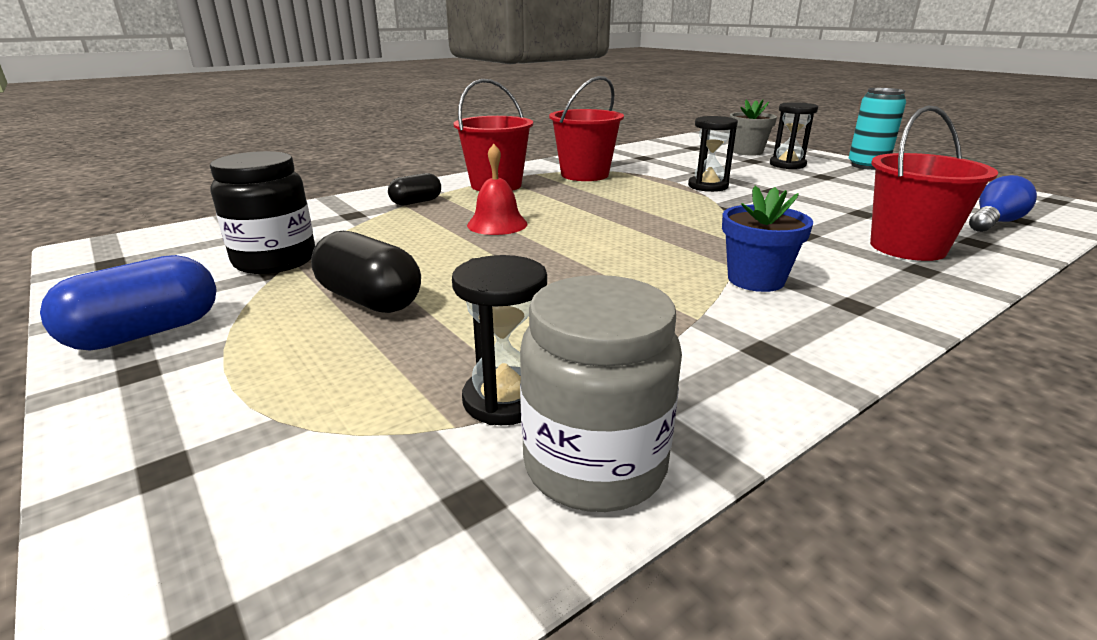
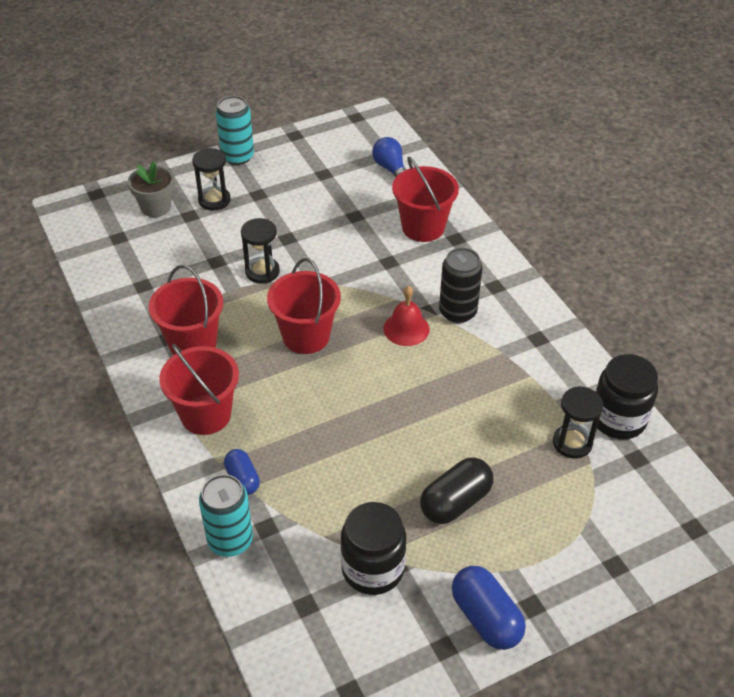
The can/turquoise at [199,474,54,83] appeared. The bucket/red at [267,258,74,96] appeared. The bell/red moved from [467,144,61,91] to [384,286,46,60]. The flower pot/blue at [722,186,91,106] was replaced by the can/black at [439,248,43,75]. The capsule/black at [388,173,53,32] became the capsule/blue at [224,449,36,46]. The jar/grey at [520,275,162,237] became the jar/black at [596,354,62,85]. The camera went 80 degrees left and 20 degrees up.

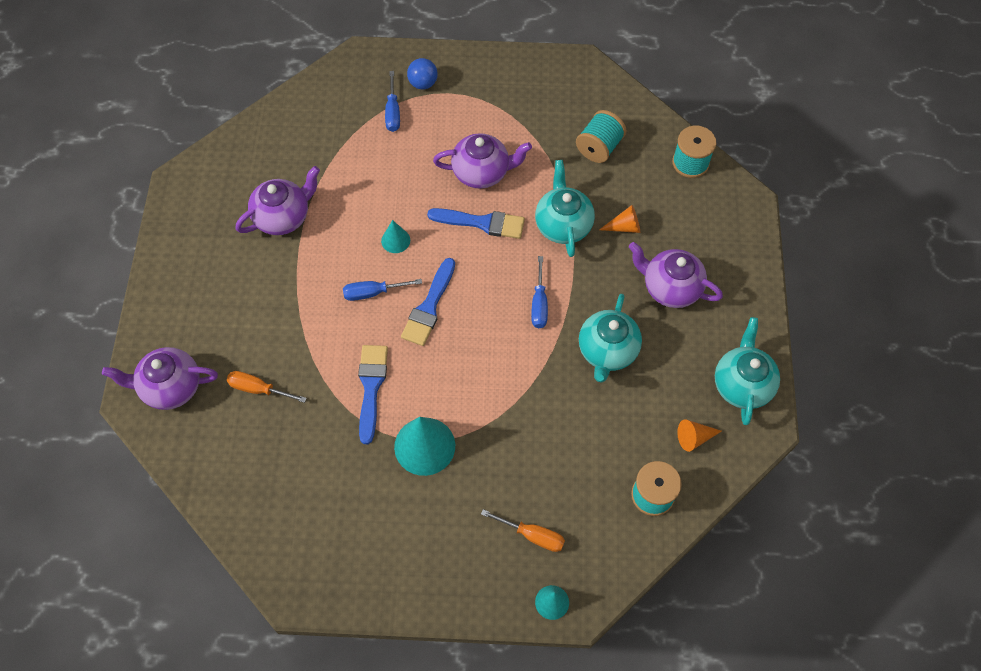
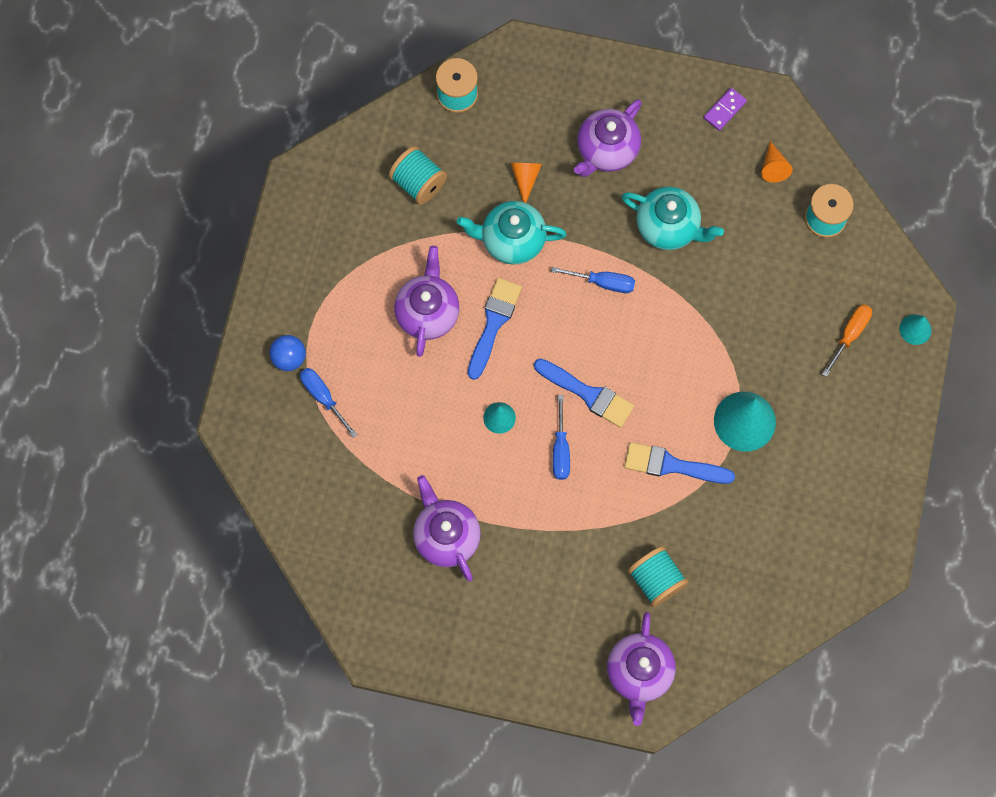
The screwdriver/orange at [227,371,80,32] was replaced by the spool/turquoise at [628,546,61,61]. The teapot/turquoise at [715,317,65,108] was replaced by the domino/purple at [704,88,43,43]. The screwdriver/blue at [385,71,15,61] turned 135 degrees counterclockwise. The camera went 80 degrees left and 10 degrees up.

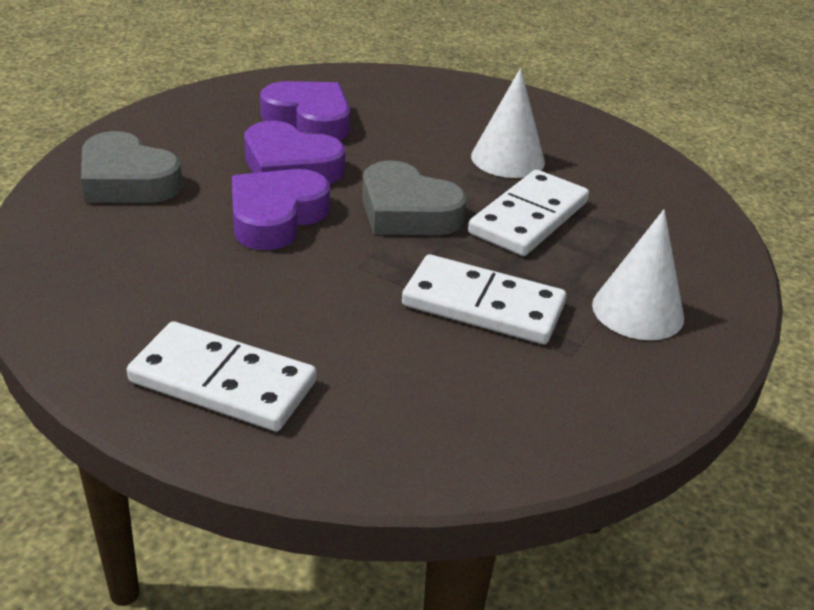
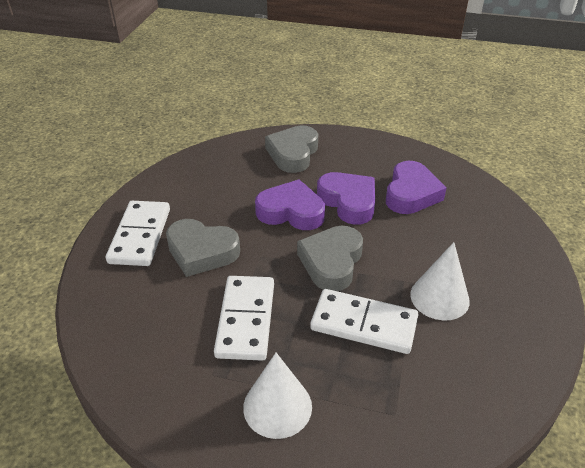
The heart/grey at [166,219,74,58] appeared. The heart/purple at [244,121,101,63] turned 135 degrees clockwise. The camera went 75 degrees right and 5 degrees up.

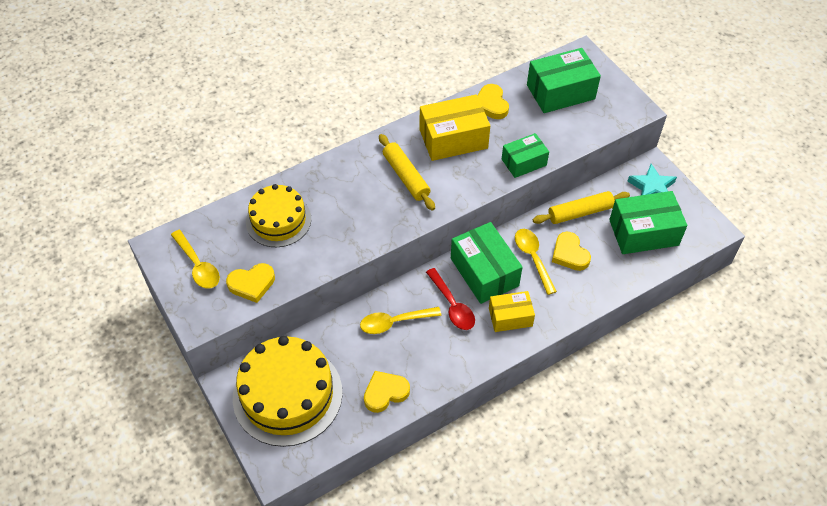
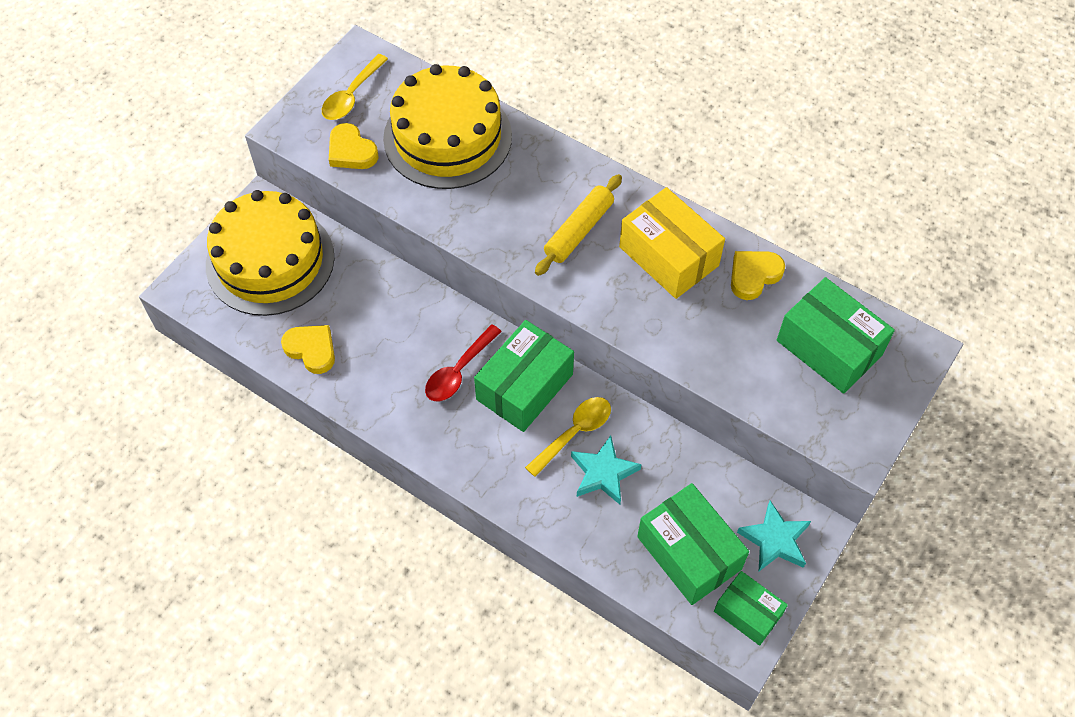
The spoon/yellow at [360,307,81,27] disappeared. The box/yellow at [489,291,46,41] disappeared. The rolling pin/yellow at [533,191,97,33] disappeared. The box/green moved from [502,133,47,45] to [714,571,74,75]. The heart/yellow at [552,232,39,39] was replaced by the star/turquoise at [571,435,71,70]. The cake/yellow at [246,184,65,63] changed to 1.58 times the size. The camera went 65 degrees right and 5 degrees up.

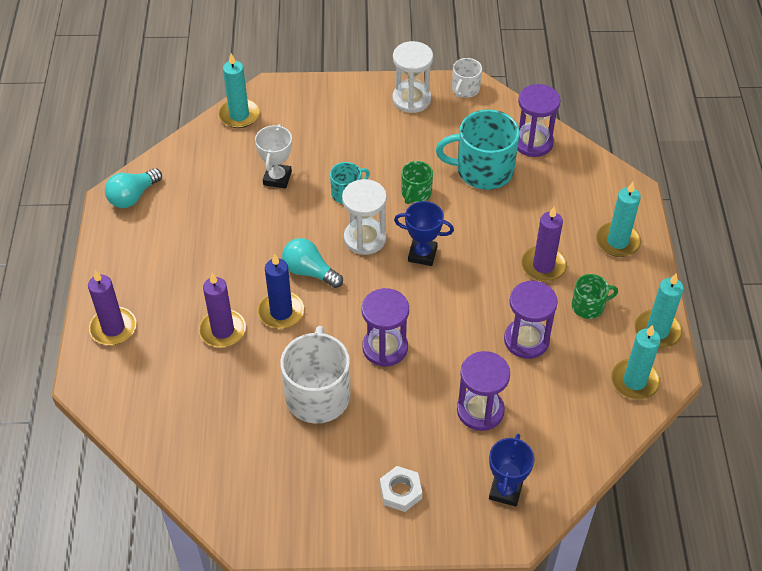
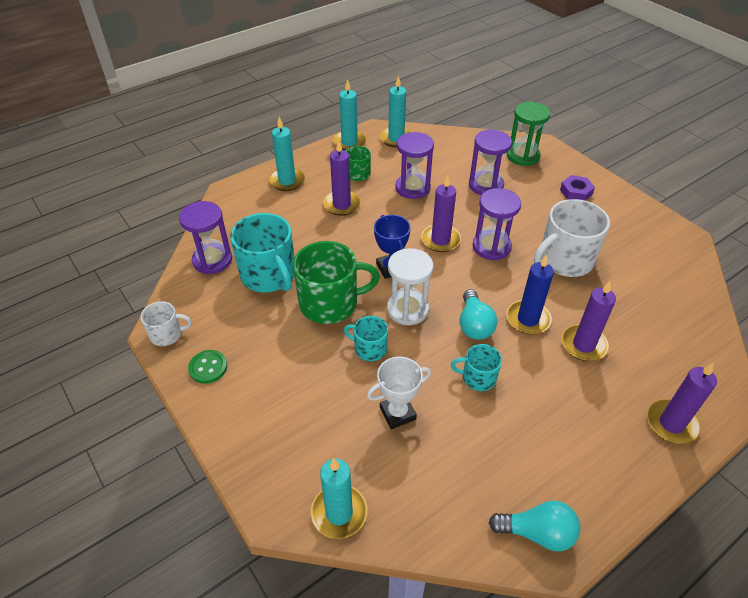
The candle/purple at [421,175,40,77] appeared. The mug/turquoise at [451,344,51,47] appeared. The hourglass/white at [392,41,41,72] was replaced by the button/green at [188,350,39,34]. The trophy/blue at [489,434,46,73] was replaced by the hourglass/green at [507,102,43,64]. The nut/white at [380,466,42,46] became the nut/purple at [560,175,35,26]. The mug/green at [402,161,31,43] changed to 1.90 times the size. The camera went 125 degrees left and 5 degrees down.

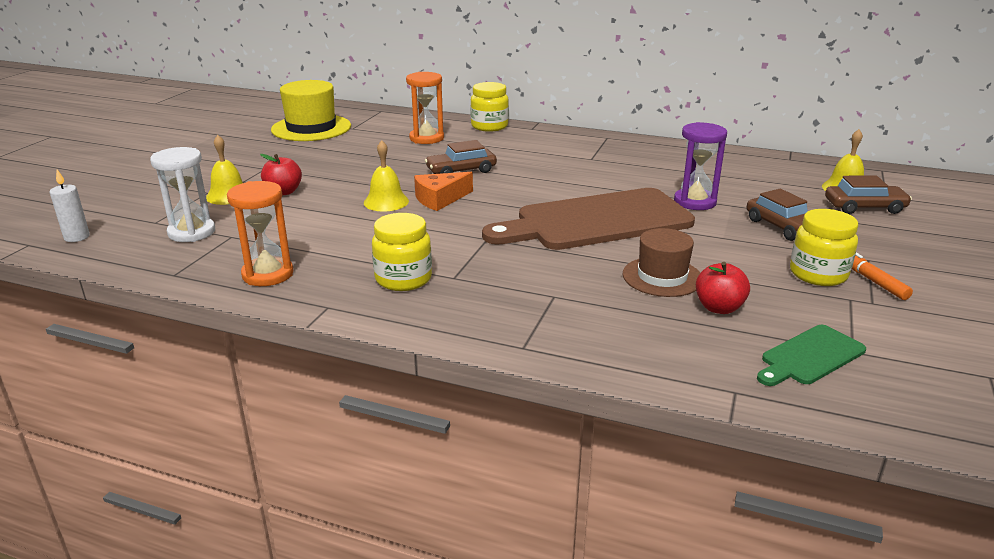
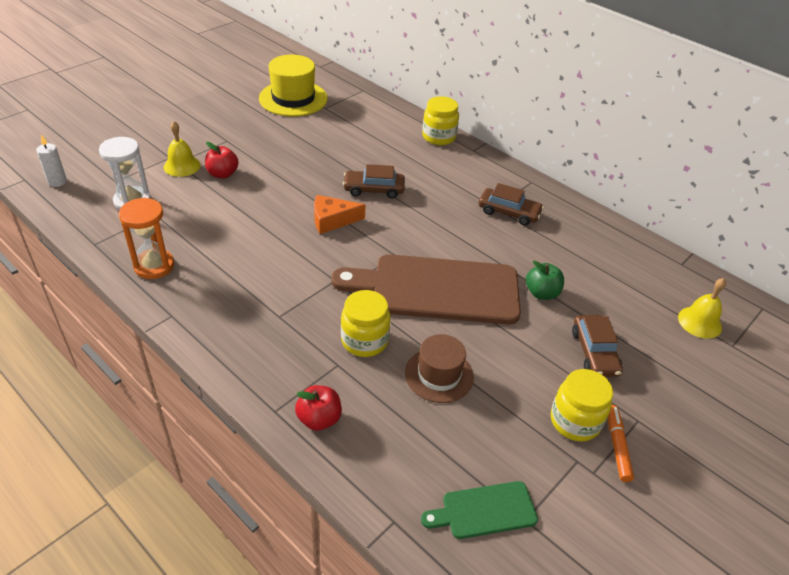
The bell/yellow at [364,140,45,71] disappeared. The hourglass/orange at [406,72,38,72] disappeared. The jar/yellow moved from [372,213,60,78] to [341,290,50,67]. The apple/red moved from [696,262,54,52] to [295,385,47,46]. The car/brown moved from [825,176,87,38] to [479,183,65,43]. The hourglass/purple at [674,122,53,88] was replaced by the apple/green at [526,261,38,39]. The camera went 20 degrees right and 15 degrees up.

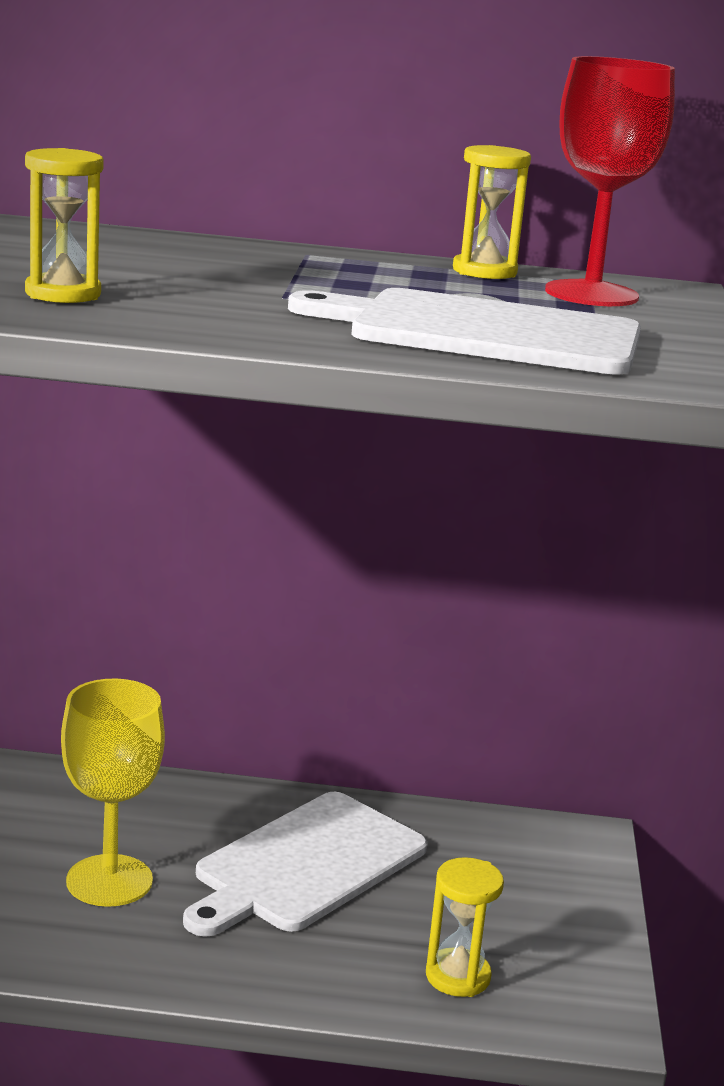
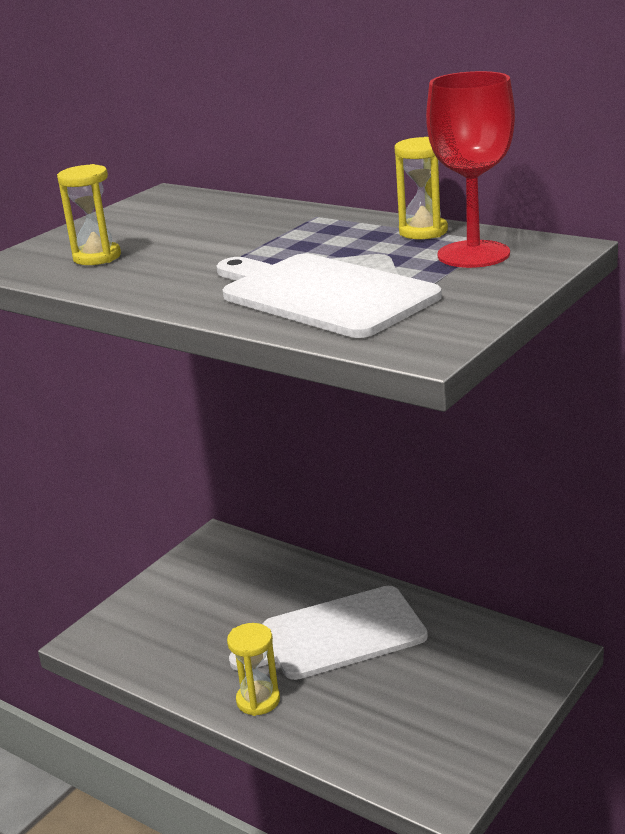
The goblet/yellow at [61,679,104,228] disappeared. The hourglass/yellow moved from [426,857,78,140] to [227,623,53,93]. The camera went 35 degrees right and 5 degrees up.

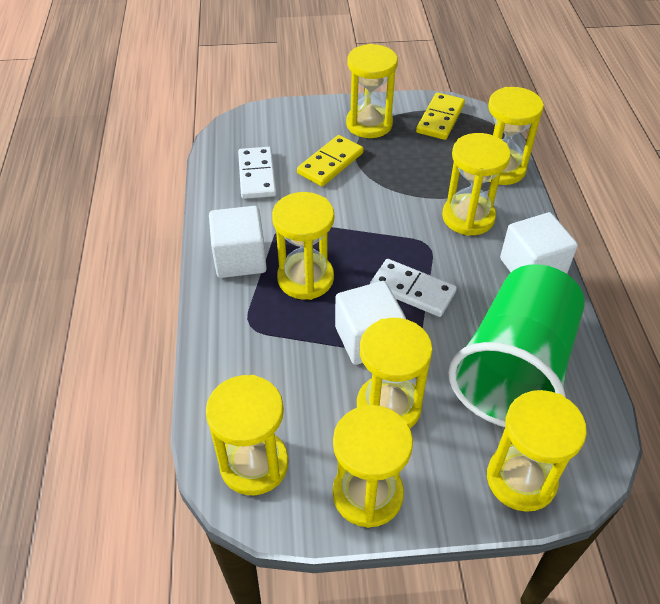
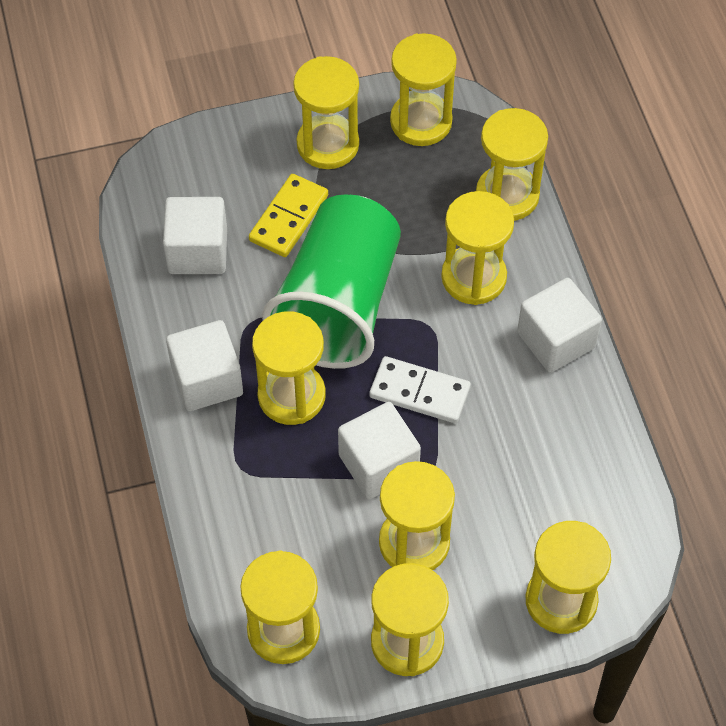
The cup/green moved from [448,264,137,163] to [262,194,139,175]. The domino/white at [238,147,38,52] was replaced by the cube/white at [163,197,64,77]. The domino/yellow at [416,92,49,48] was replaced by the hourglass/yellow at [390,33,67,113]. The camera went 10 degrees left and 10 degrees up.

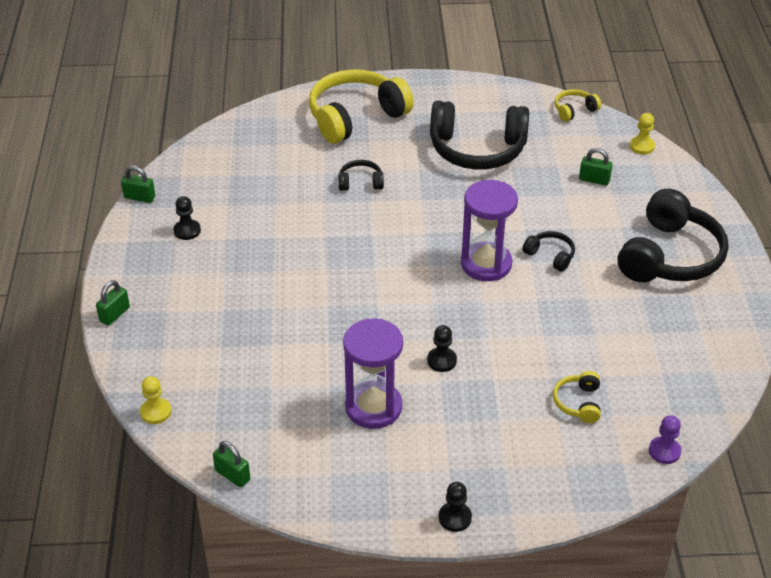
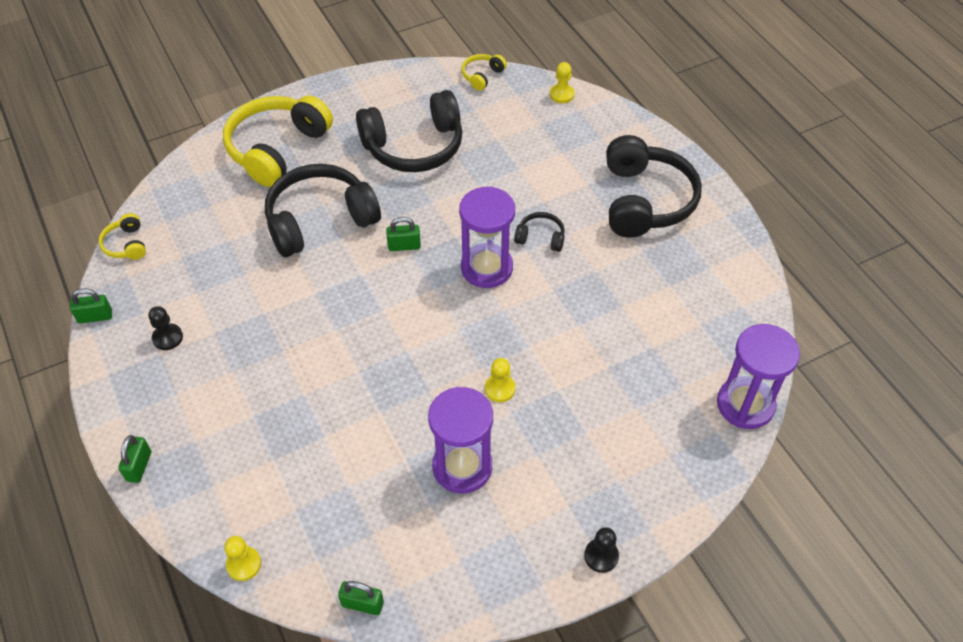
The headphones/yellow moved from [553,371,48,52] to [99,213,47,47]. The padlock/green moved from [579,148,33,38] to [386,217,35,34]. The pawn/purple at [649,415,32,49] was replaced by the hourglass/purple at [717,324,83,105]. The pawn/black at [427,325,30,47] became the pawn/yellow at [485,358,31,44]. The headphones/black at [338,160,46,31] changed to 2.24 times the size. The camera went 25 degrees left and 10 degrees up.

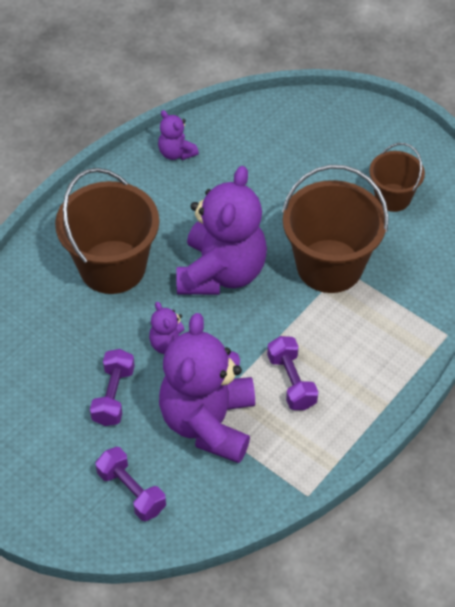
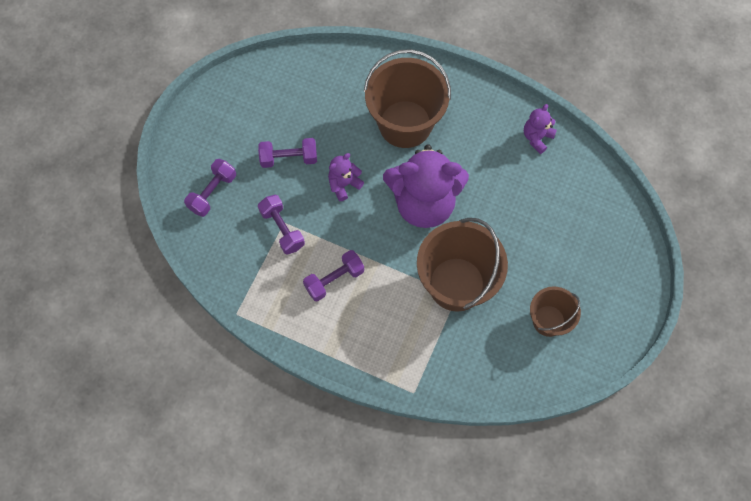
The teddy bear/purple at [159,313,96,150] was replaced by the dumbbell/purple at [258,195,47,60]. The camera went 75 degrees right and 15 degrees up.

